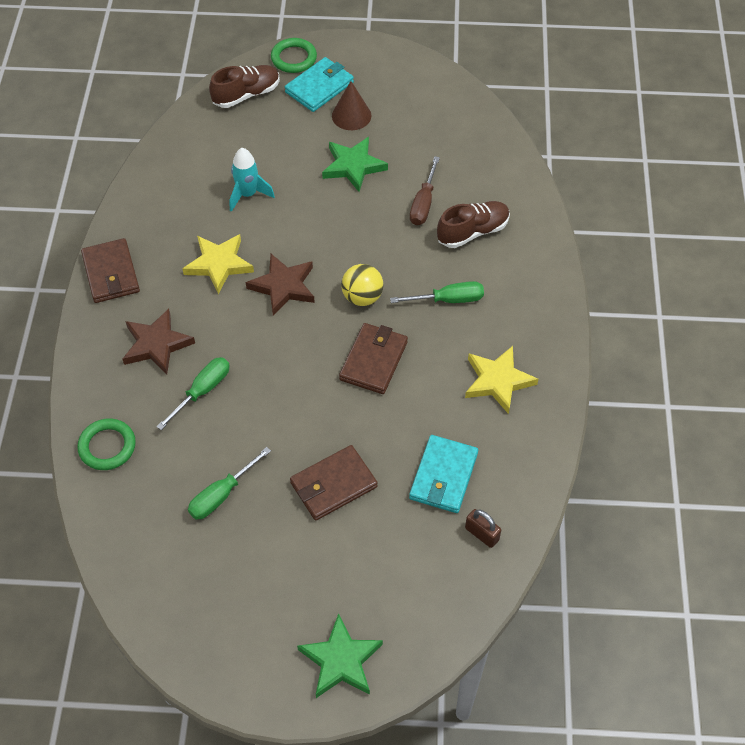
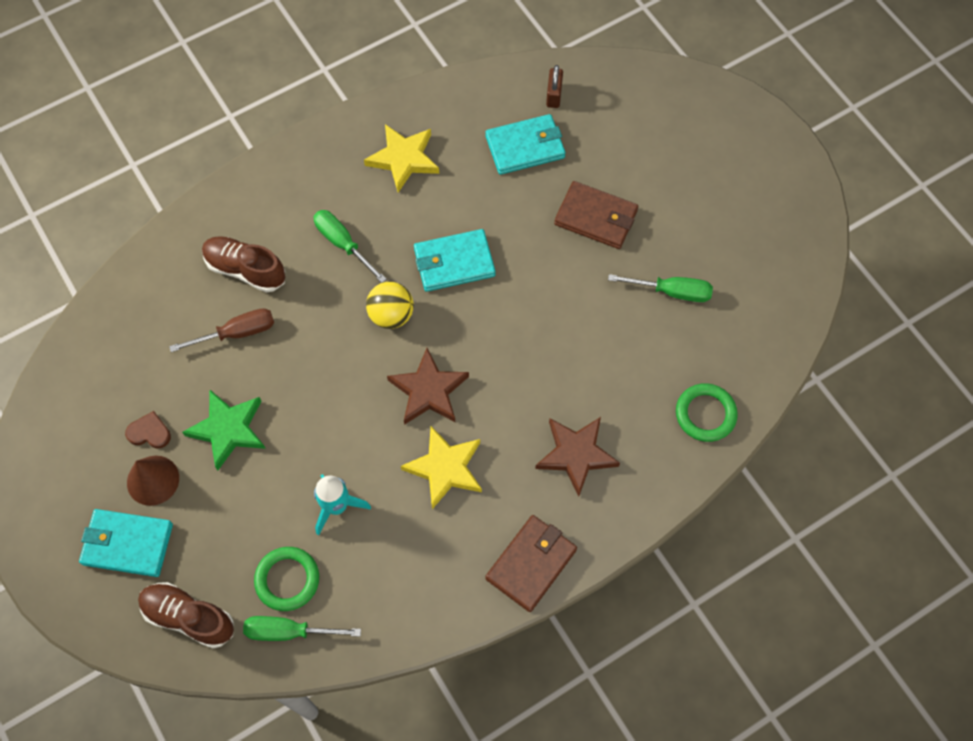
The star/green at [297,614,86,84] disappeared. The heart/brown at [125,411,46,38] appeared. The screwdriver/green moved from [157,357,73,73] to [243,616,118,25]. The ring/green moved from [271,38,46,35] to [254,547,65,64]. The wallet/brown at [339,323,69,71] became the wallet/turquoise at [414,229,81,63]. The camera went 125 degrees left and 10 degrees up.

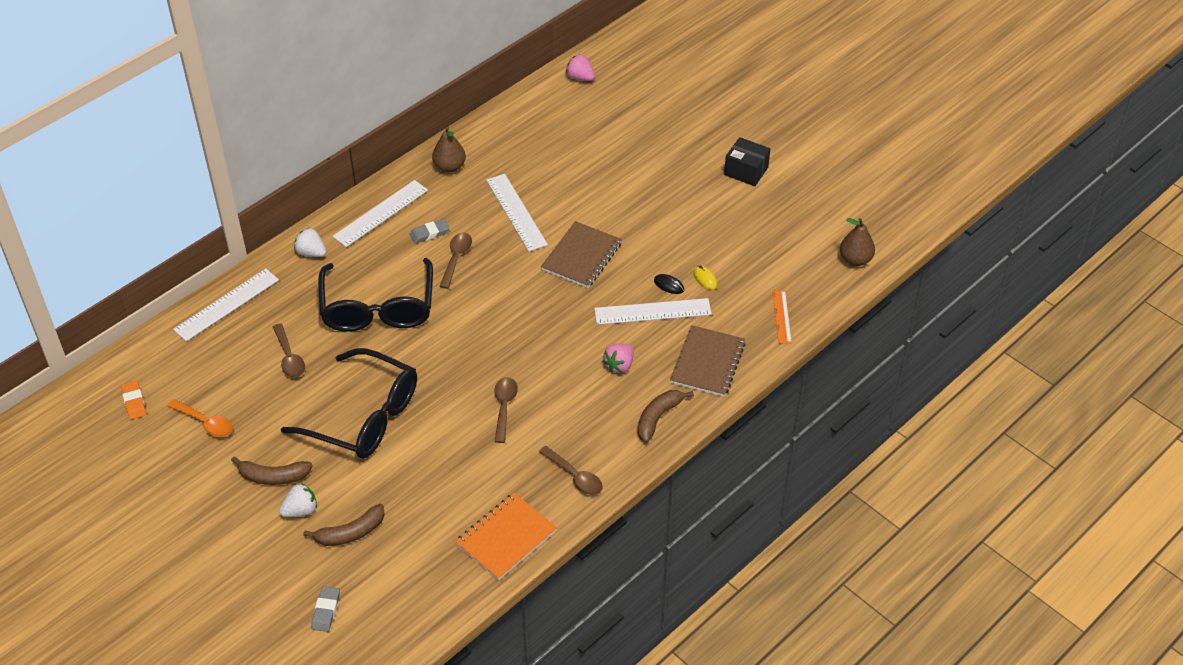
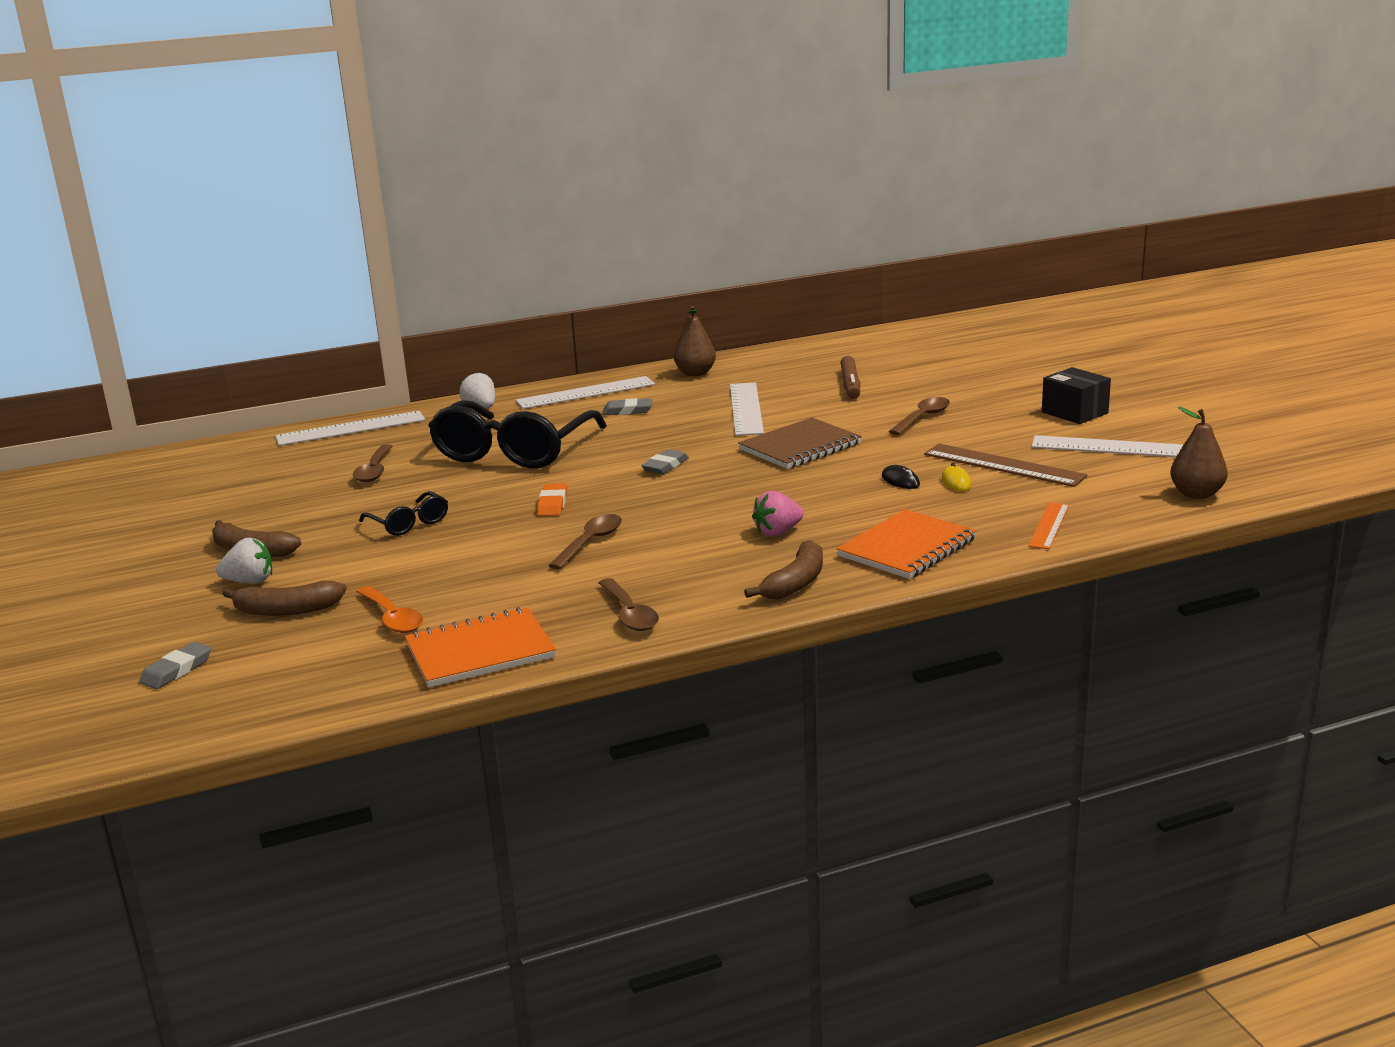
The strawberry/pink at [566,54,29,27] disappeared. The eraser/grey at [641,449,48,25] appeared. The marker/brown at [840,356,20,43] appeared. The ruler/brown at [924,444,163,43] appeared. The eraser/orange moved from [121,381,25,38] to [537,483,30,33]. The spoon/orange moved from [168,399,65,38] to [357,586,66,47]. The spoon/brown moved from [439,233,33,56] to [889,397,61,38]. The ruler/white moved from [594,298,118,27] to [1032,435,152,22]. The notebook/brown at [670,325,76,72] became the notebook/orange at [837,509,140,70]. The banana/brown at [638,390,56,53] turned 150 degrees clockwise. The glasses/black at [281,348,136,111] changed to 0.45 times the size. The camera went 25 degrees right and 25 degrees down.

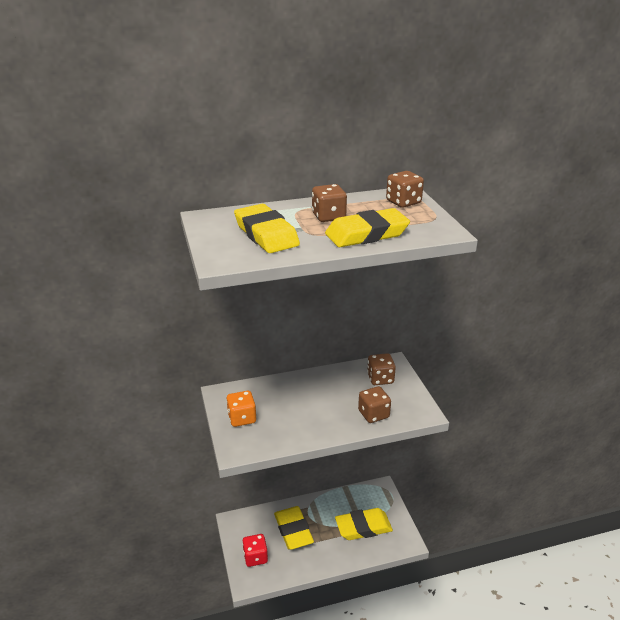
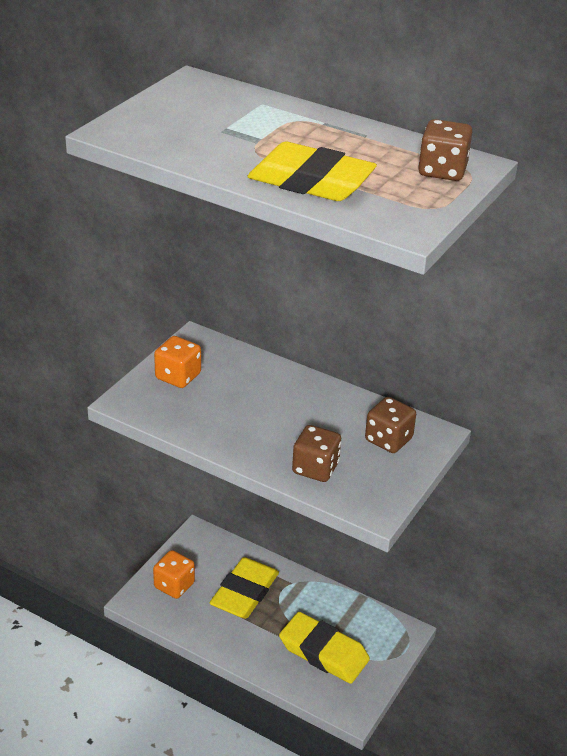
The eraser/yellow at [234,204,66,49] disappeared. The dice/brown at [312,184,35,38] disappeared. The dice/red at [242,534,26,33] became the dice/orange at [153,550,42,49]. The camera went 45 degrees right and 5 degrees up.

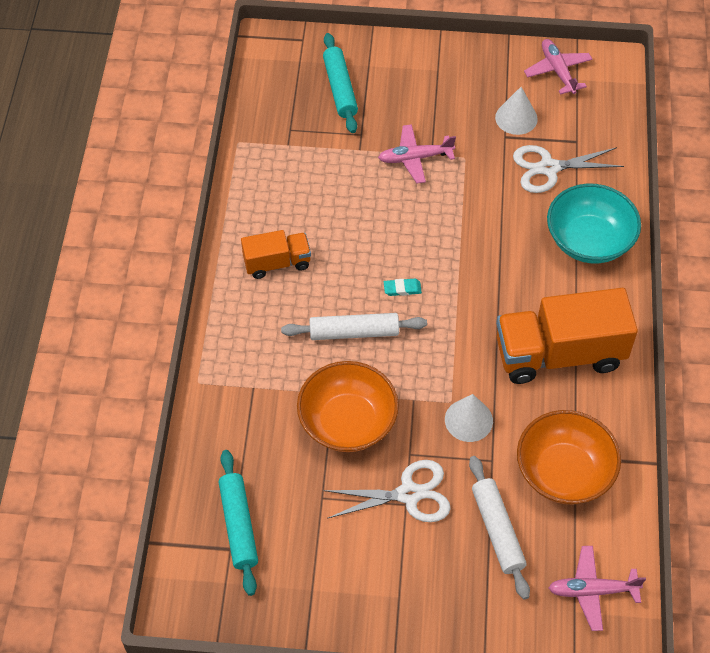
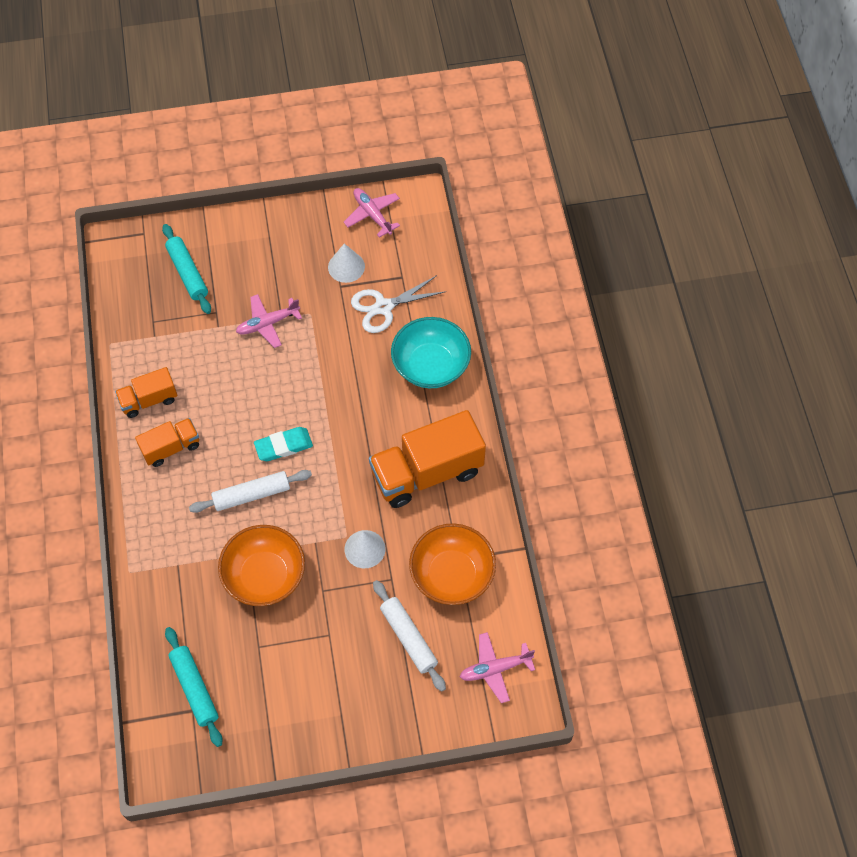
The scissors/white at [323,460,128,62] disappeared. The truck/orange at [115,367,62,51] appeared. The eraser/turquoise at [384,279,38,17] changed to 1.72 times the size. The camera went 15 degrees left and 5 degrees up.

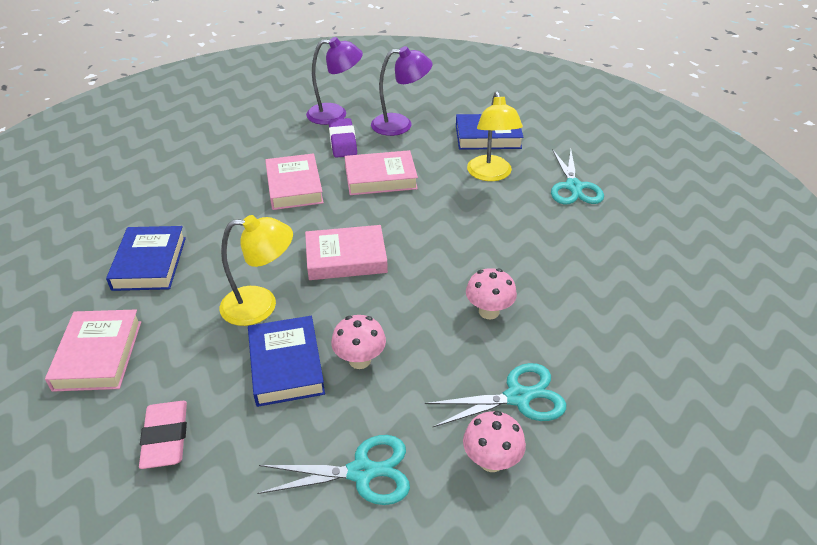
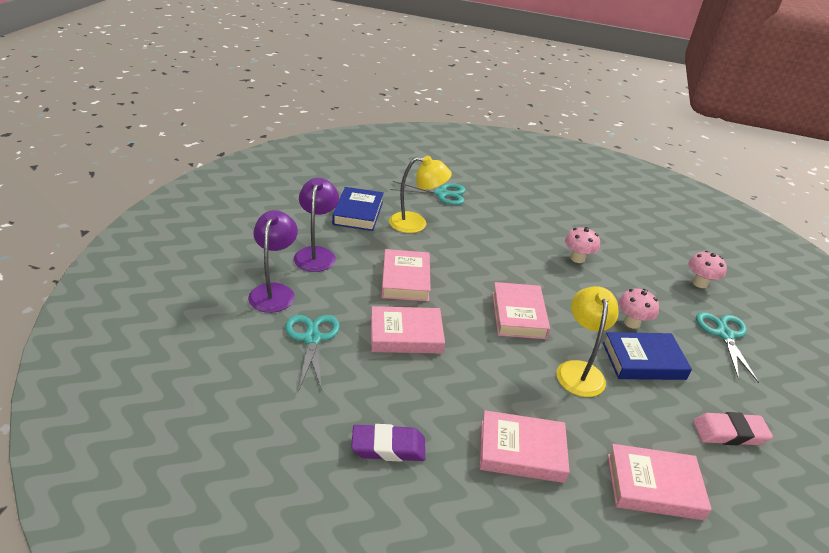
The eraser/purple moved from [329,118,28,40] to [351,424,74,38]. The scissors/turquoise moved from [425,363,141,64] to [285,315,55,75]. The book/blue at [106,226,80,65] became the book/pink at [480,410,90,73]. The camera went 85 degrees left and 5 degrees down.

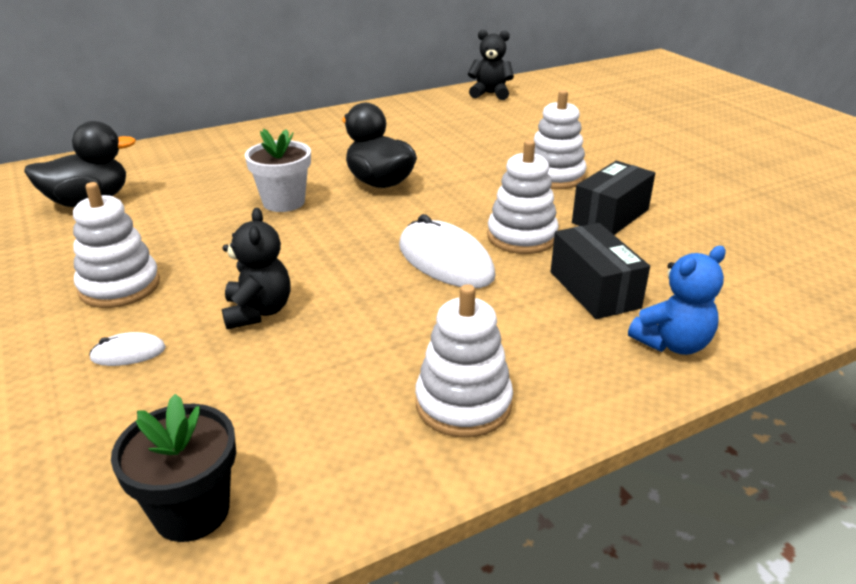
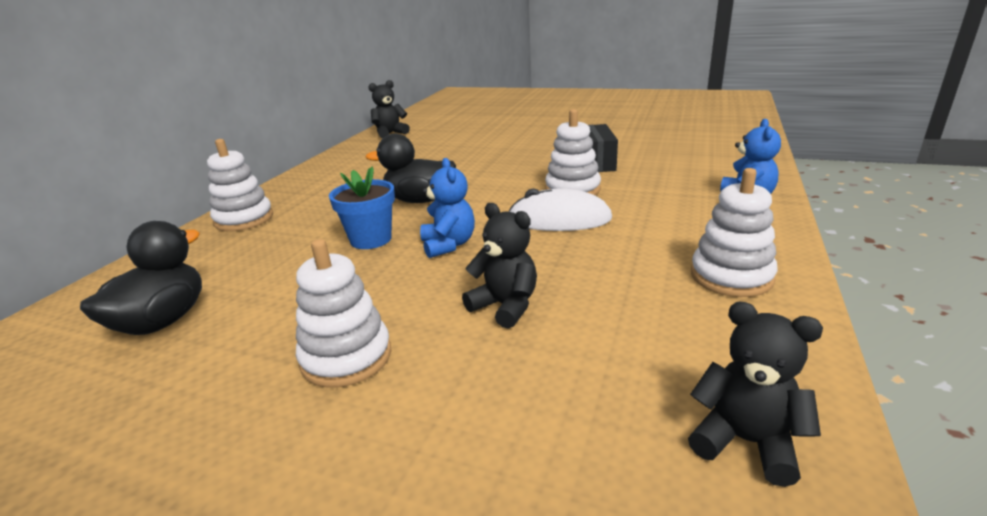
The mouse/white at [89,332,77,34] disappeared. The box/black at [550,223,100,96] disappeared. The teddy bear/blue at [420,158,55,100] appeared. The stacking toy/white moved from [534,90,53,99] to [207,139,66,92]. The flower pot/black at [111,394,125,148] was replaced by the teddy bear/black at [688,302,135,185]. The flower pot/white at [245,129,66,83] became the flower pot/blue at [329,167,66,82]. The camera went 40 degrees left and 5 degrees down.

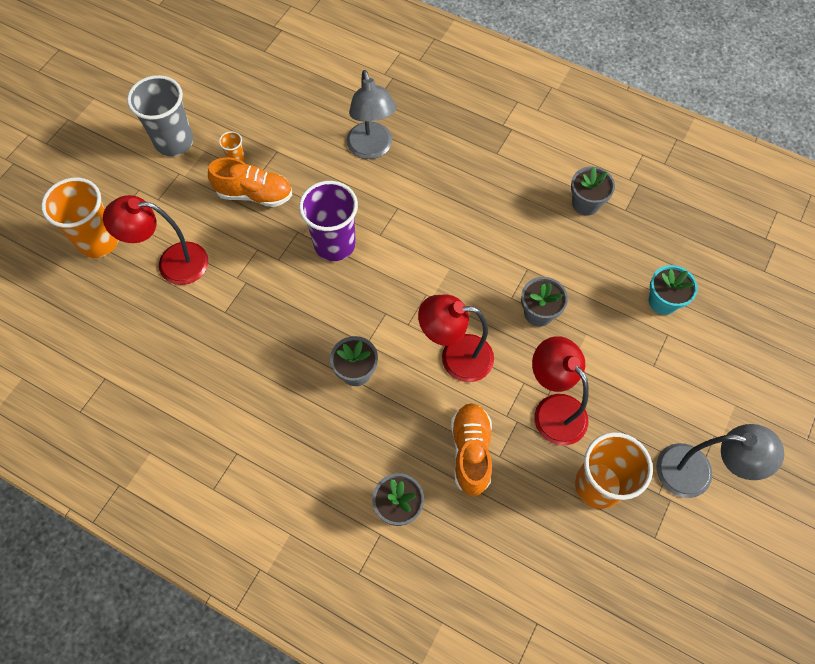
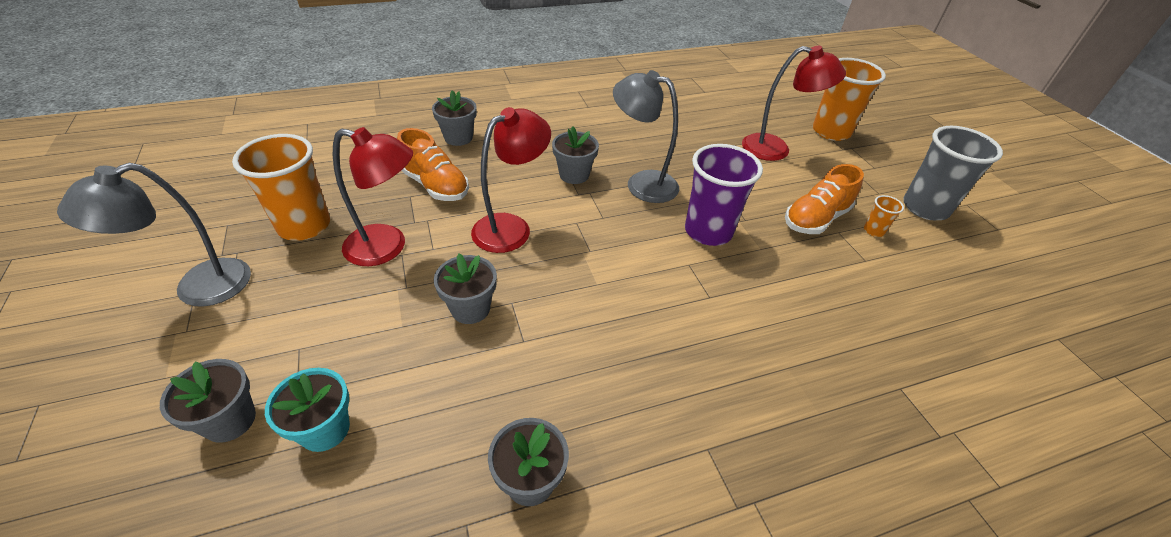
The flower pot/grey at [160,359,96,84] appeared. The lamp/grey moved from [347,70,49,89] to [613,70,66,133]. The lamp/red at [103,195,105,90] turned 60 degrees clockwise. The camera went 130 degrees right and 20 degrees down.

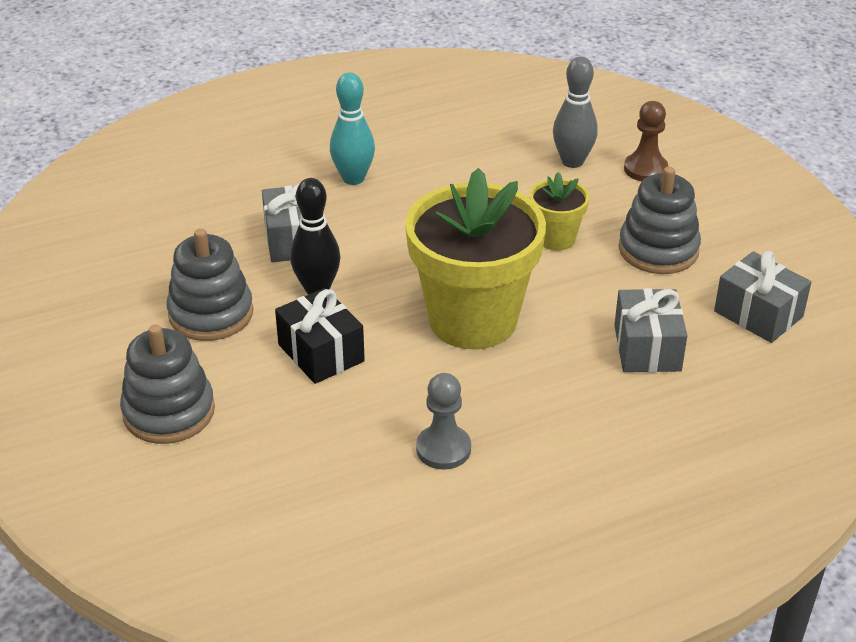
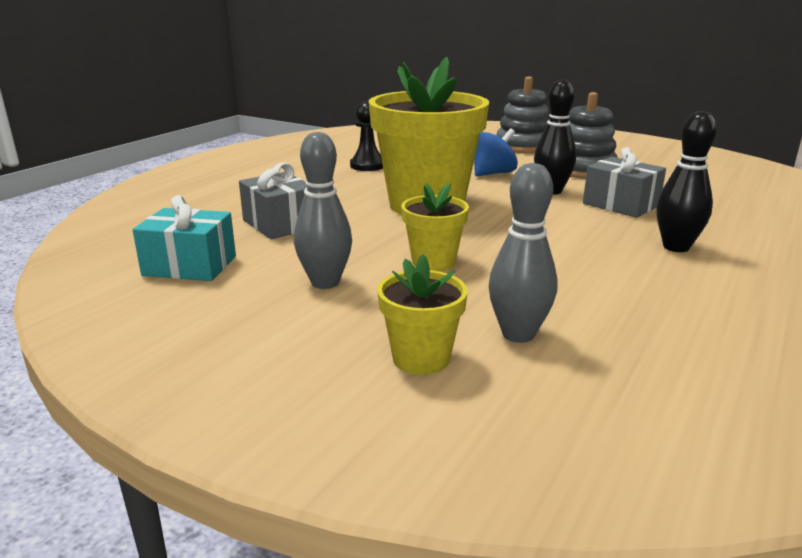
The gift/black at [275,288,90,96] was replaced by the spinning top/blue at [474,128,44,49]. The stacking toy/grey at [619,167,82,107] was replaced by the bowling pin/grey at [294,132,58,157]. The pawn/brown at [624,101,44,80] was replaced by the flower pot/yellow at [377,254,91,121]. The bowling pin/turquoise at [330,72,45,113] became the bowling pin/black at [656,111,61,141]. The pawn/grey at [416,373,55,97] became the pawn/black at [350,102,33,69]. The gift/grey at [714,251,97,92] became the gift/turquoise at [133,195,103,86]. The camera went 145 degrees right and 15 degrees down.

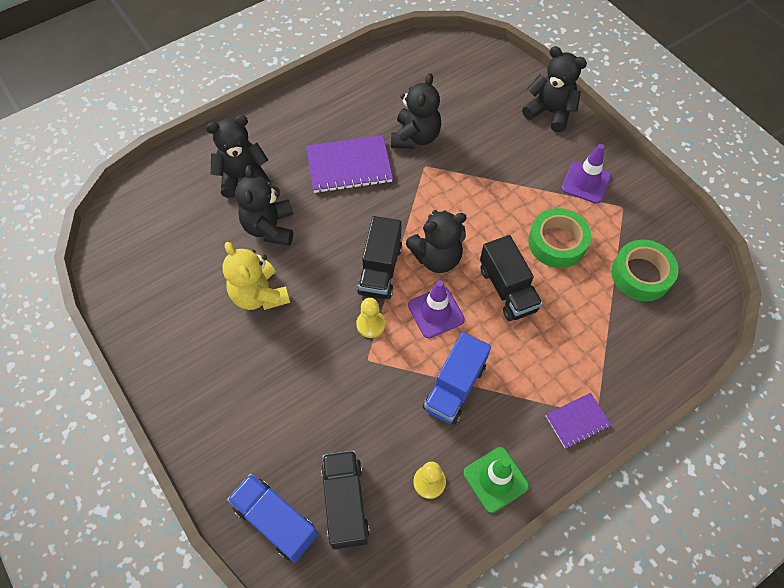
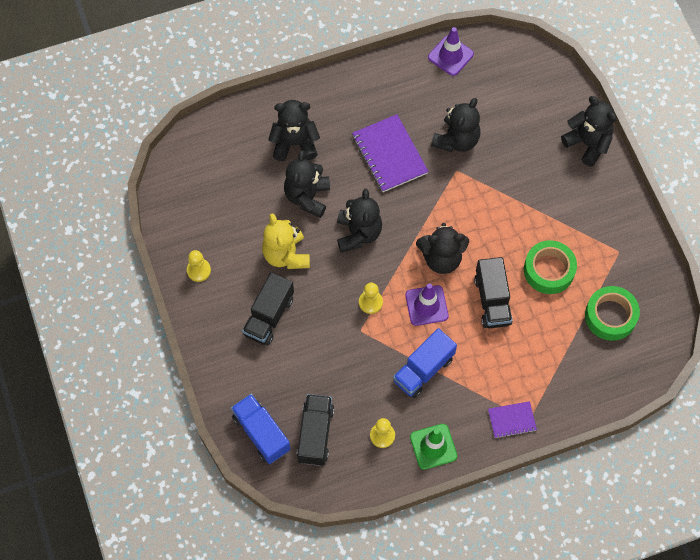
The pawn/yellow at [187,250,24,32] appeared. The teddy bear/black at [337,189,45,63] appeared. The truck/black moved from [357,216,45,83] to [242,272,52,74]. The traffic cone/purple moved from [562,144,49,60] to [428,27,46,49]. The notebook/purple at [306,135,87,58] turned 60 degrees clockwise. The camera went 15 degrees right and 5 degrees up.

